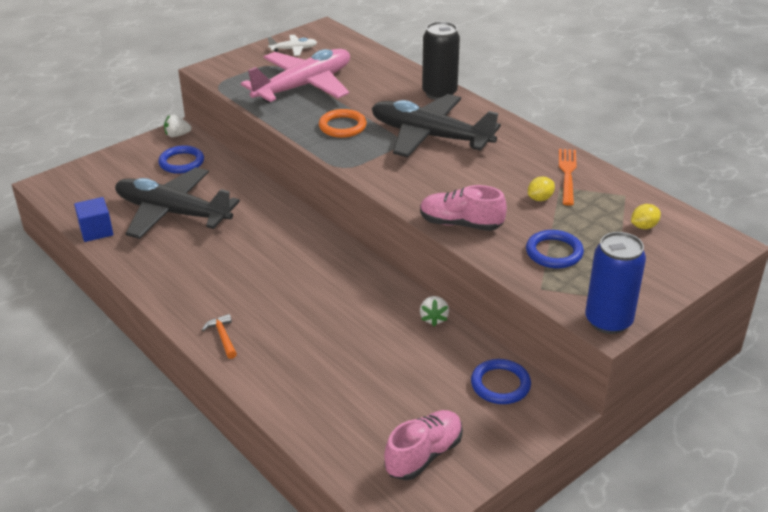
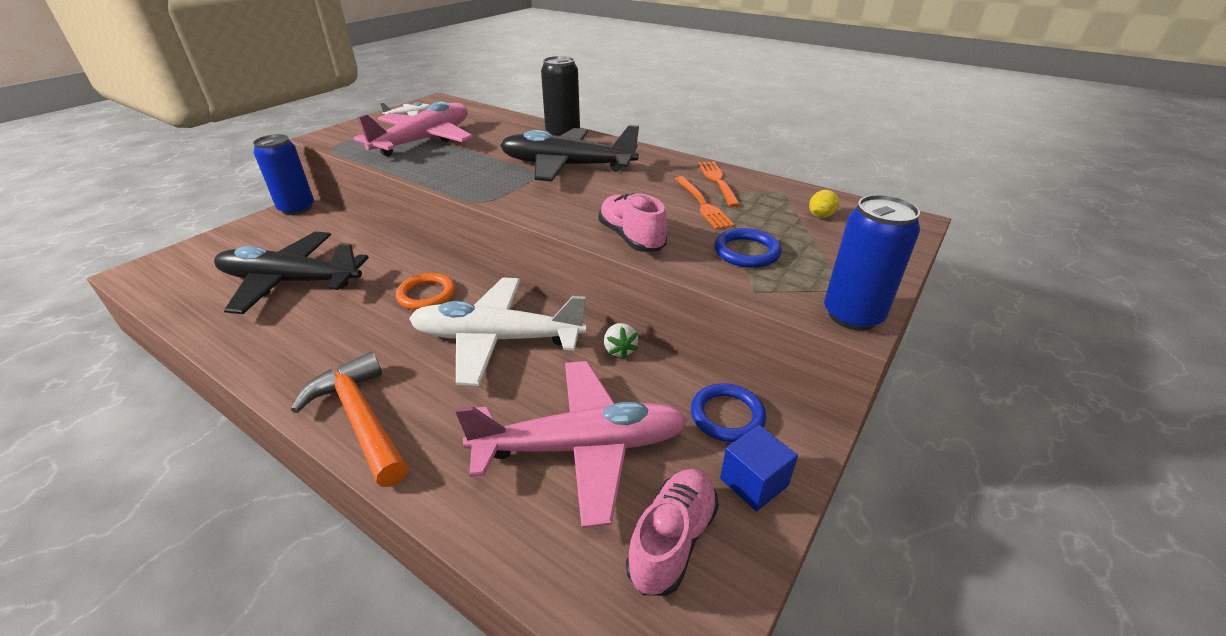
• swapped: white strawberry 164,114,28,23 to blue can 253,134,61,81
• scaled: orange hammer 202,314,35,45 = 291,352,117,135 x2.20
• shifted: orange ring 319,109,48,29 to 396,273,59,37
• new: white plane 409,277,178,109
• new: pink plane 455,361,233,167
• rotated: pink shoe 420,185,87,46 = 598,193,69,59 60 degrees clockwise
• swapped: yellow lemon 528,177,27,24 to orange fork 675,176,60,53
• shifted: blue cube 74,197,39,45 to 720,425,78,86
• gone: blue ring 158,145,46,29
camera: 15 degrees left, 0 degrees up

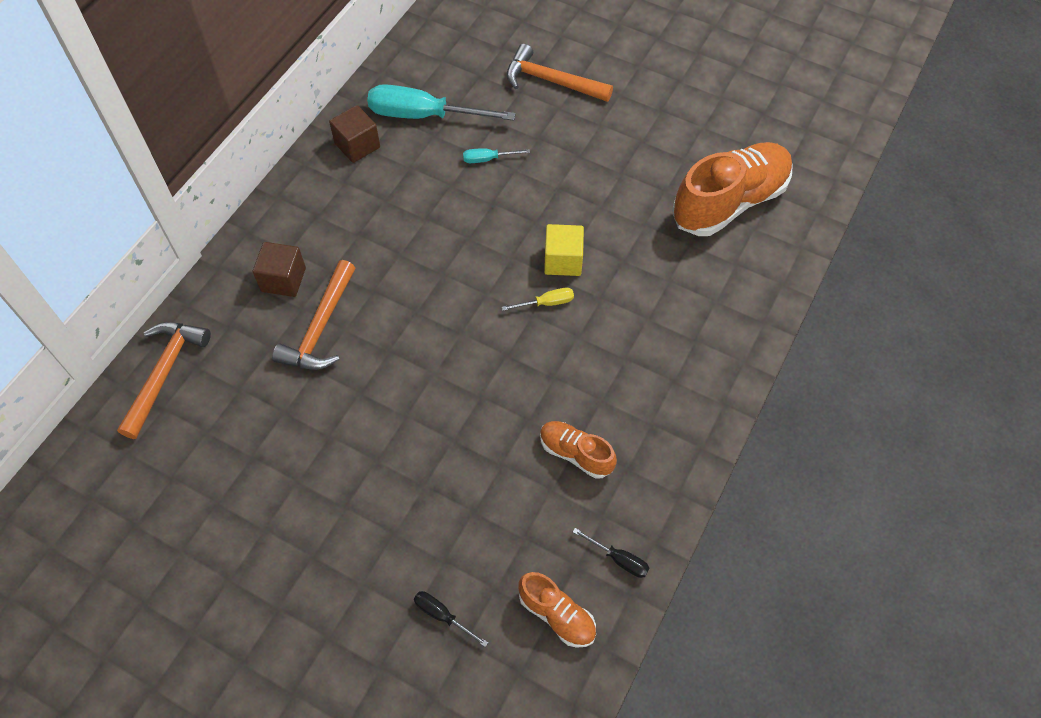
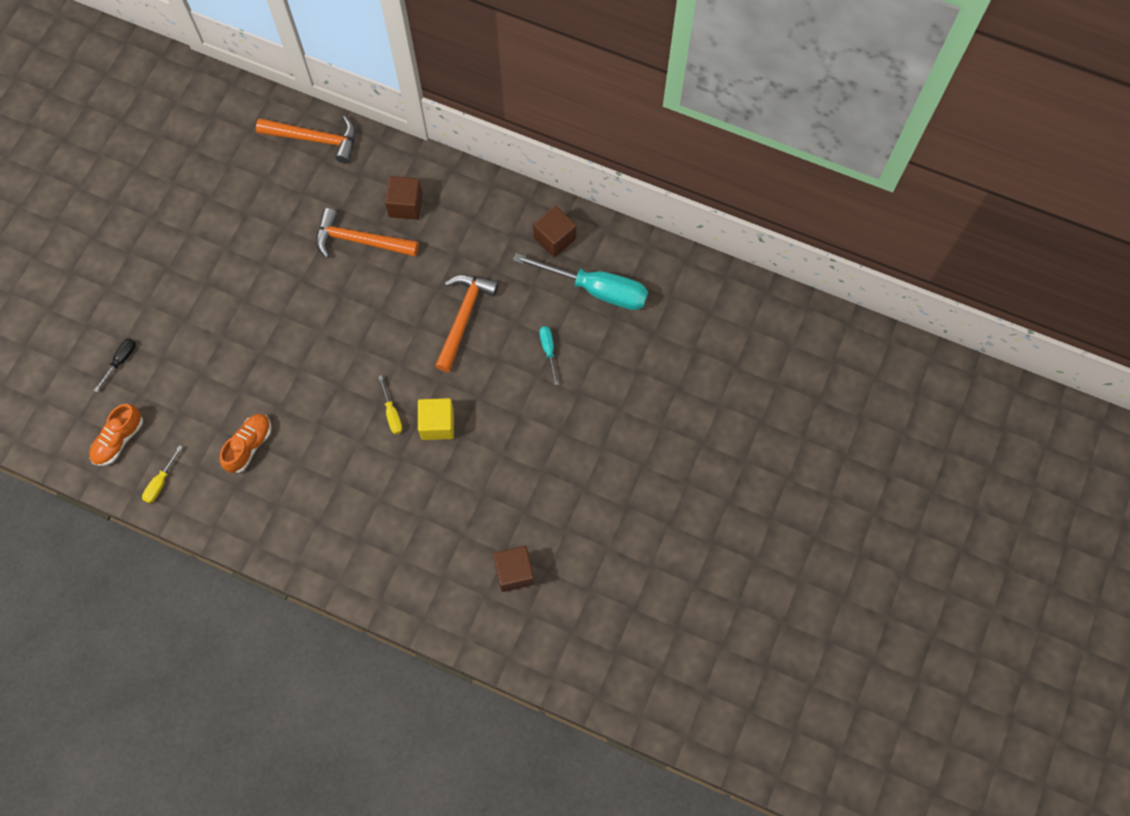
• repainted: black screwdriver 573,528,76,50 to yellow screwdriver 142,445,40,58
• shifted: orange hammer 507,44,106,58 to 435,274,64,98
• swapped: orange shoe 672,142,121,94 to brown cube 493,546,42,46
• rotated: turquoise screwdriver 367,84,149,37 = 513,253,135,57 105 degrees clockwise
camera: 85 degrees right, 10 degrees up

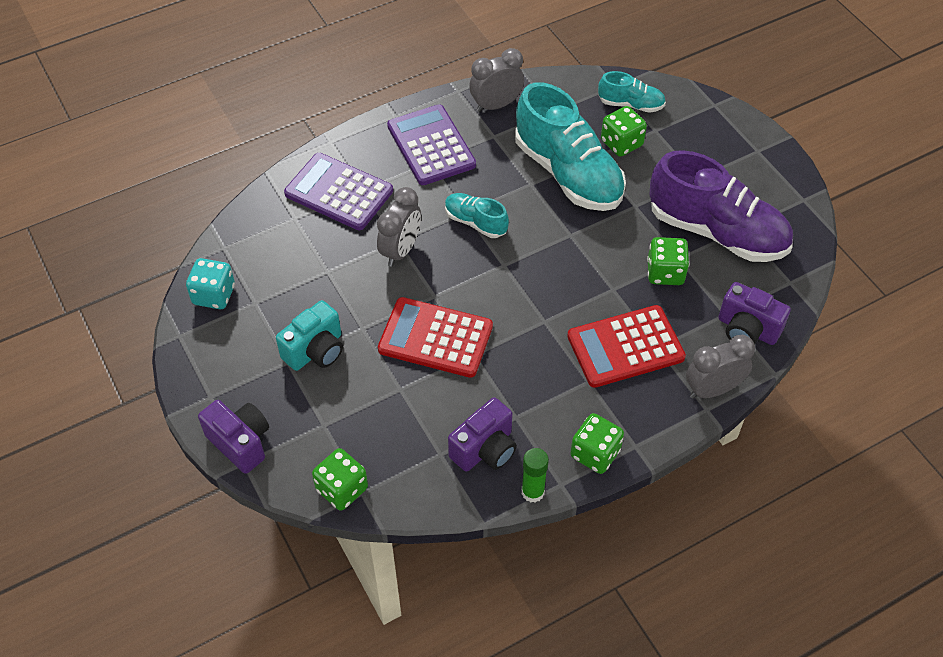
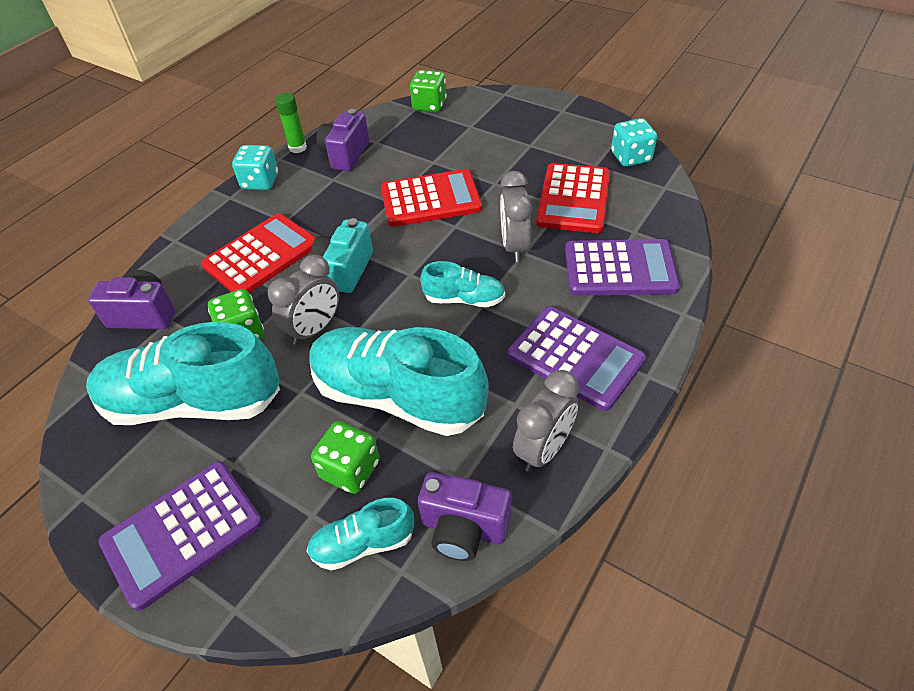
• repainted: purple shoe 649,150,144,112 to turquoise shoe 86,322,194,103
• new: purple calculator 98,461,165,150
• repainted: green dice 570,413,54,61 to turquoise dice 232,145,46,45
• shifted: grey clock 686,335,69,64 to 268,255,71,90
• shifted: turquoise camera 276,300,67,71 to 311,218,62,75
• shifted: purple camera 198,400,71,74 to 418,472,94,89
• new: red calculator 536,163,74,70
camera: 155 degrees right, 5 degrees down

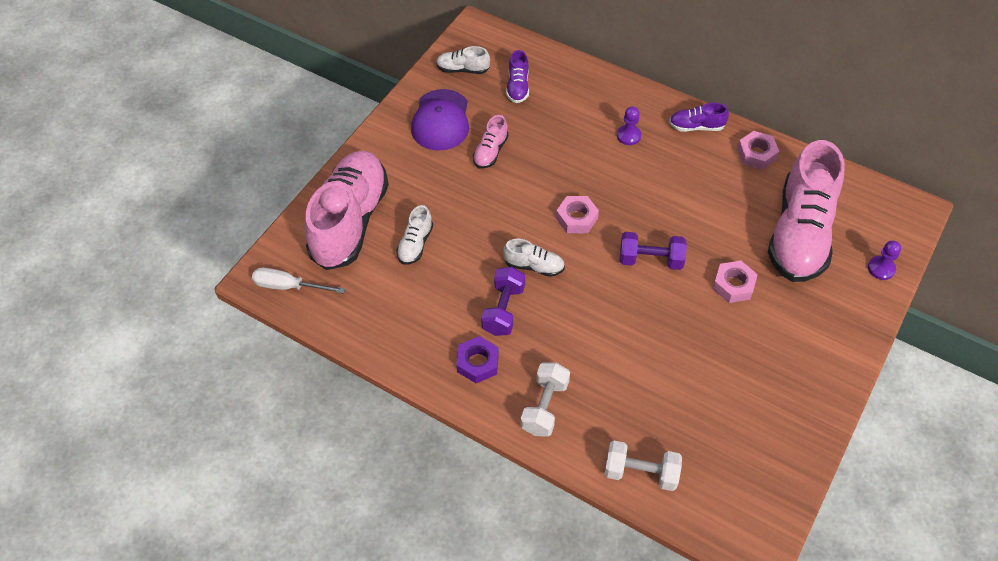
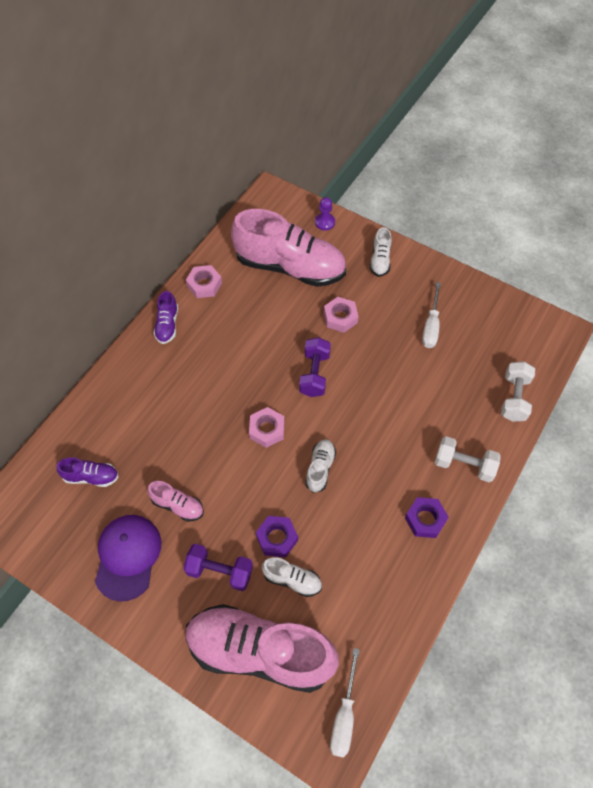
• rotated: purple cap 411,89,58,62 = 95,515,66,86 90 degrees counterclockwise
• shifted: purple dumbbell 481,267,44,69 to 183,544,70,47
• new: purple nut 256,516,42,41
• shifted: white shoe 436,46,54,28 to 370,227,22,50
• new: white screwdriver 422,282,19,66
• gone: purple pawn 617,106,24,39
camera: 90 degrees left, 5 degrees up

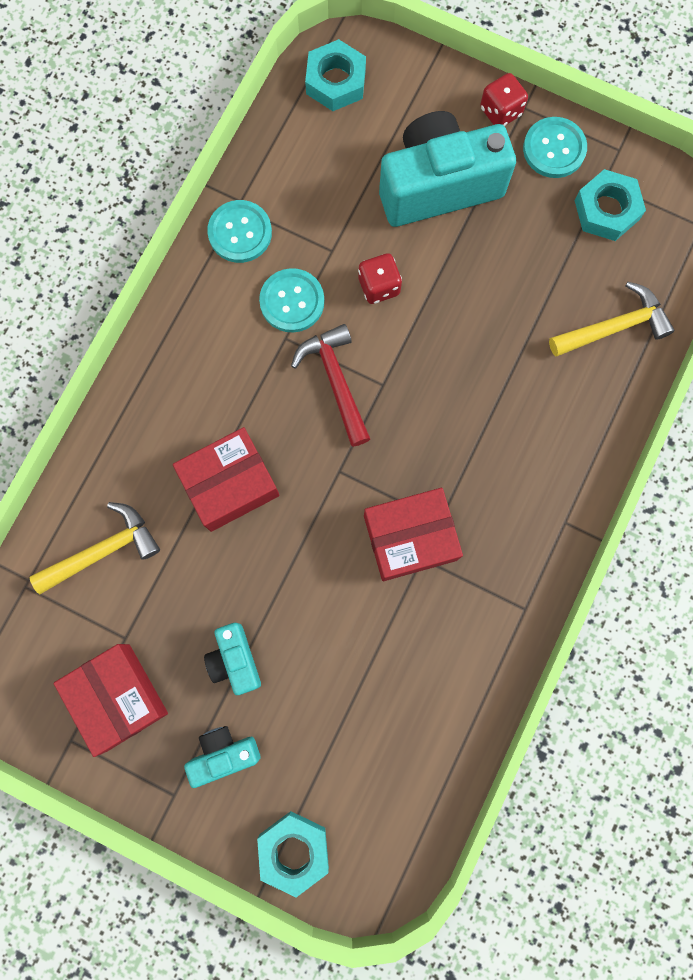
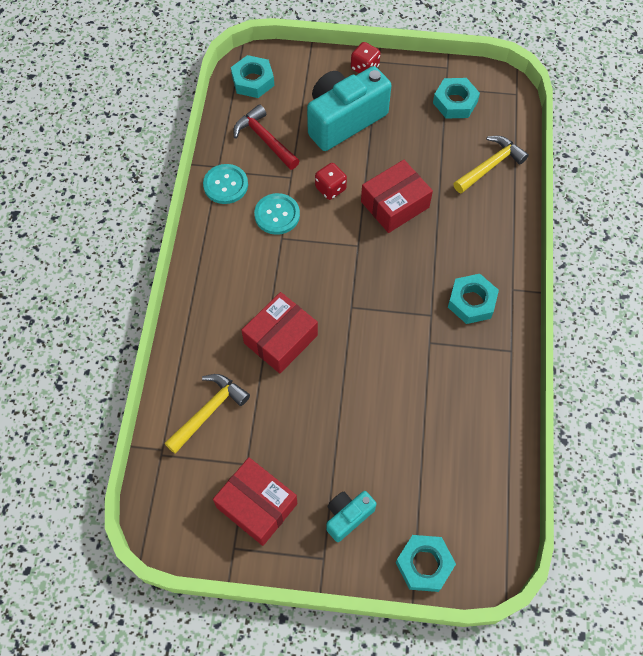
• shifted: red hammer 291,324,79,123 to 233,104,66,66
• shifted: red box 364,488,99,93 to 361,160,72,73
• new: turquoise nut 448,274,51,50
• gone: turquoise camera 204,623,57,72
• gone: turquoise button 523,117,64,61
camera: 20 degrees left, 15 degrees down

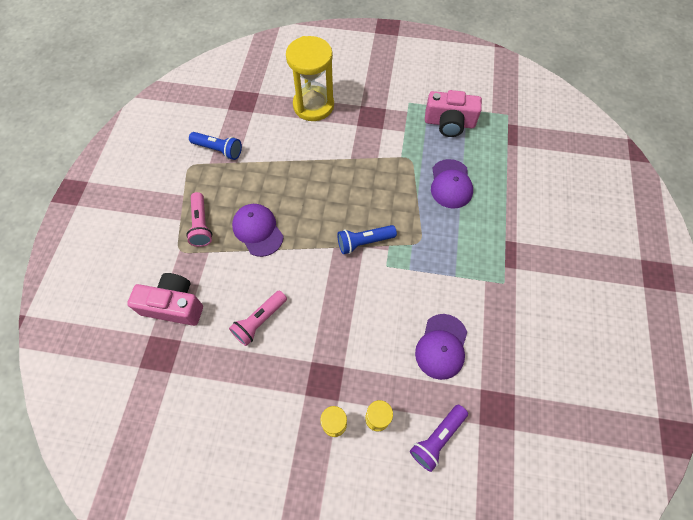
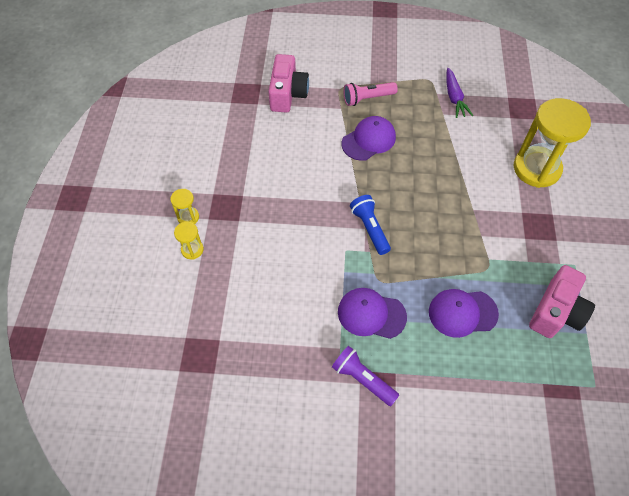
• shifted: purple flashlight 410,405,58,67 to 332,346,67,60
• shifted: purple cap 415,314,52,66 to 338,288,69,51
• swapped: blue flashlight 189,132,53,28 to purple carrot 446,68,27,50
• rotated: pink camera 425,90,57,47 = 529,265,66,73 150 degrees counterclockwise
• gone: pink flashlight 229,290,58,56
camera: 85 degrees right, 5 degrees down

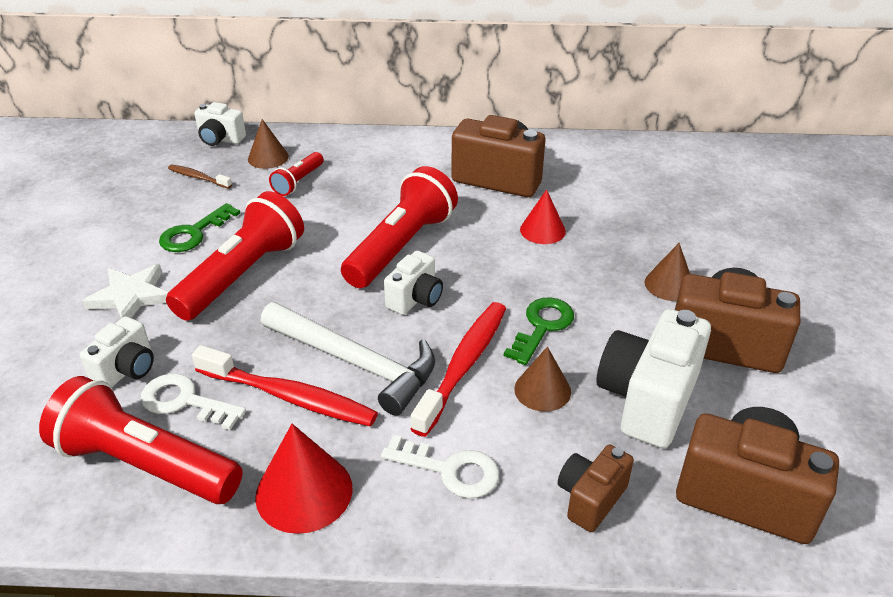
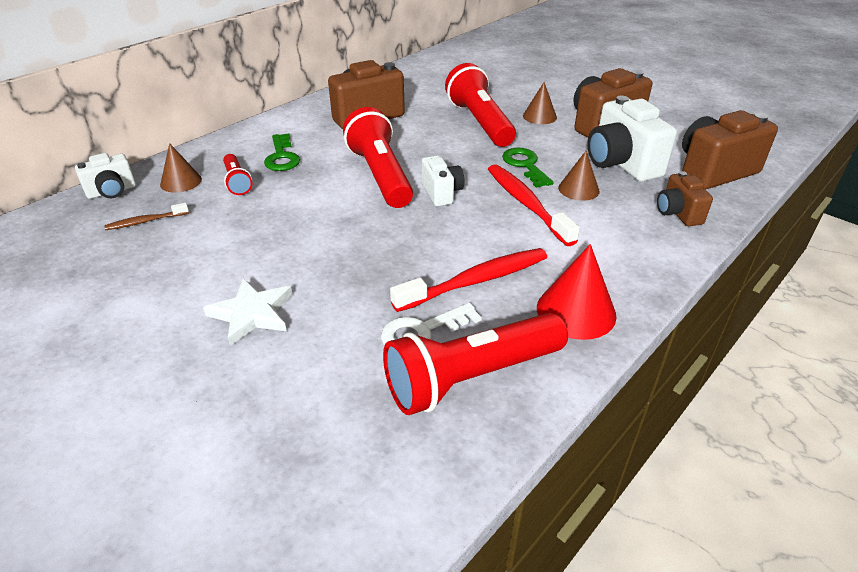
• shifted: green key 159,203,81,49 to 264,134,36,37
• shifted: red flashlight 166,191,138,130 to 445,63,71,84
• gone: white camera 80,316,74,71
• gone: white hammer 261,302,174,114
• gone: white key 381,434,118,64
• gone: red cone 520,189,46,55
camera: 50 degrees left, 0 degrees up

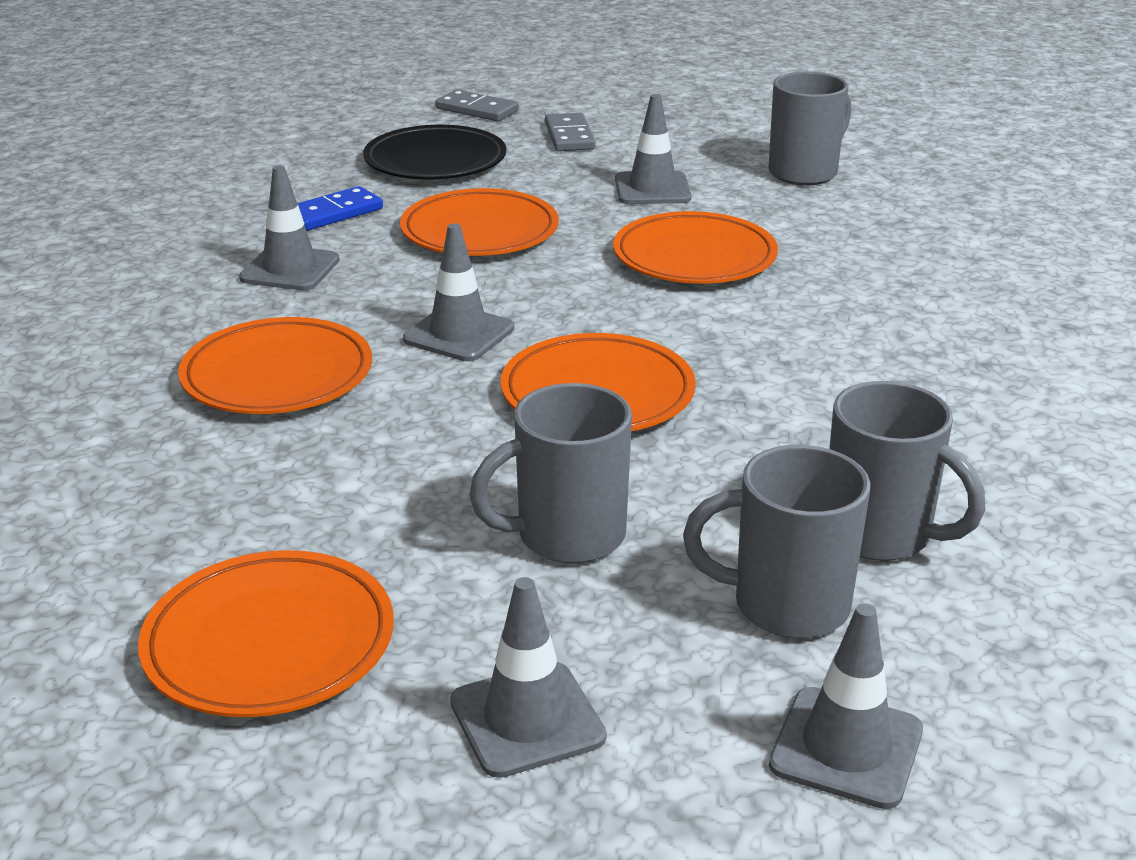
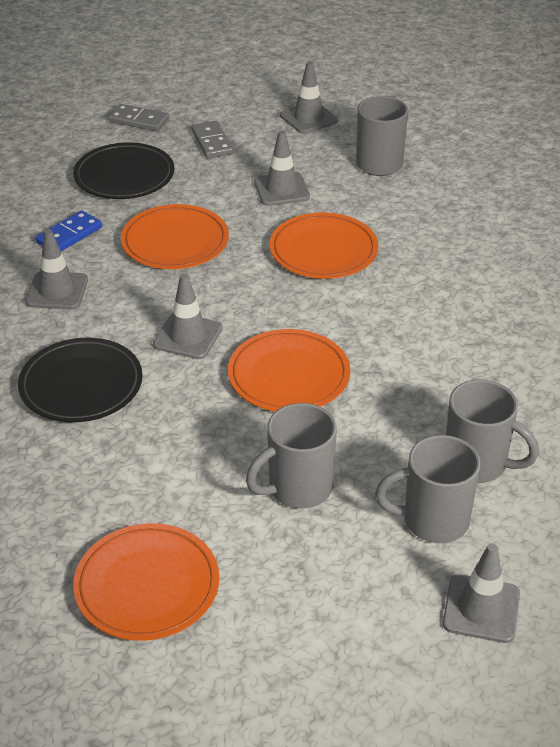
• repainted: orange plate 178,317,194,97 to black plate 18,338,125,84
• shifted: grey traffic cone 450,577,156,201 to 280,61,58,73
camera: 10 degrees left, 10 degrees up

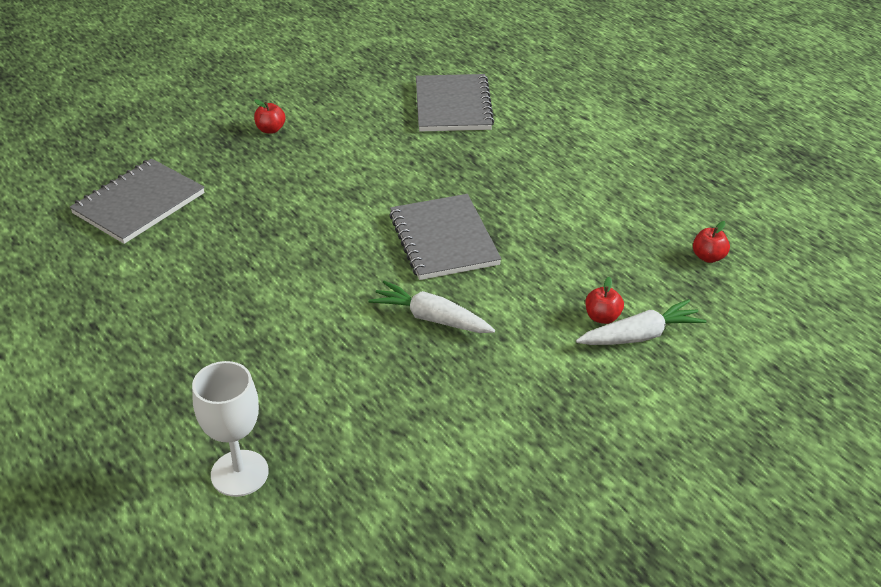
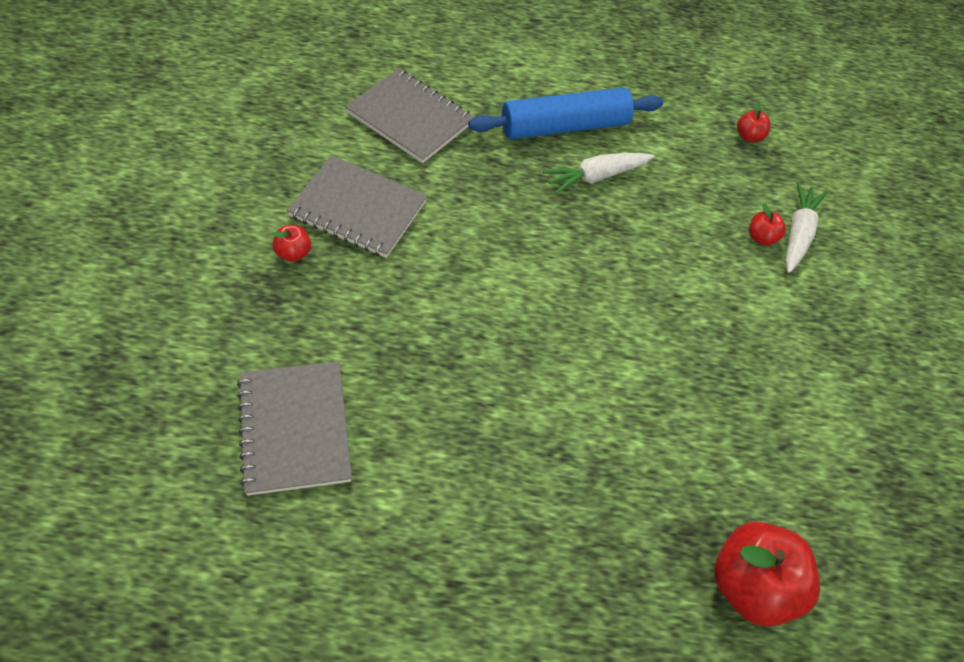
• shifted: grey notebook 389,194,112,86 to 287,155,140,103
• new: blue rolling pin 468,88,195,51
• shifted: white carrot 368,281,127,52 to 543,153,112,41
• swapped: white goblet 192,361,77,136 to red apple 714,522,106,105
camera: 55 degrees left, 15 degrees up

